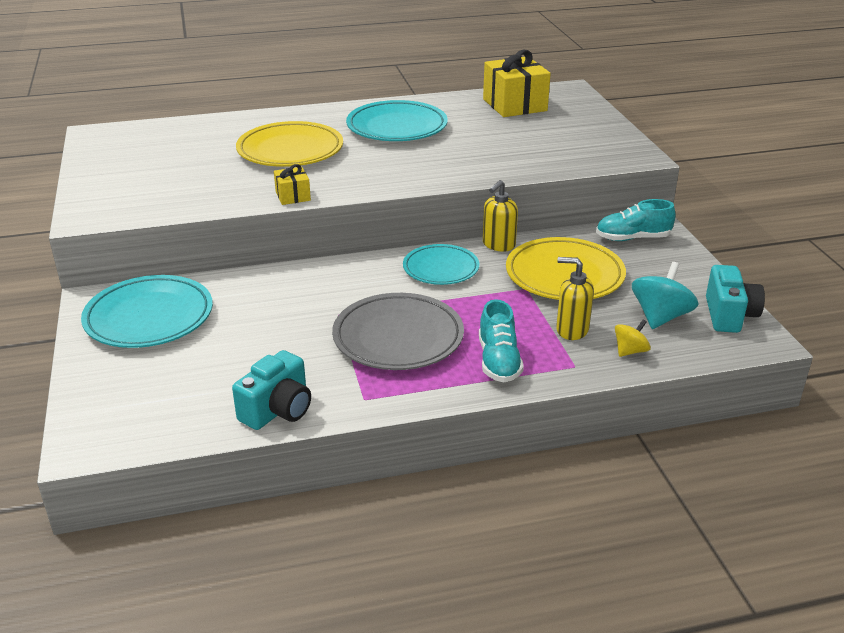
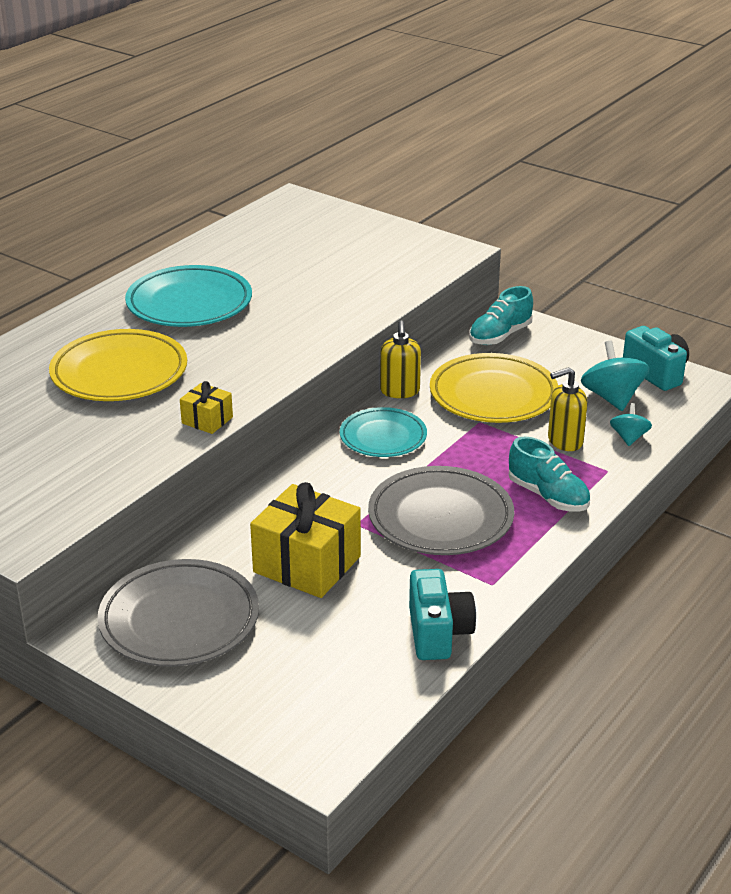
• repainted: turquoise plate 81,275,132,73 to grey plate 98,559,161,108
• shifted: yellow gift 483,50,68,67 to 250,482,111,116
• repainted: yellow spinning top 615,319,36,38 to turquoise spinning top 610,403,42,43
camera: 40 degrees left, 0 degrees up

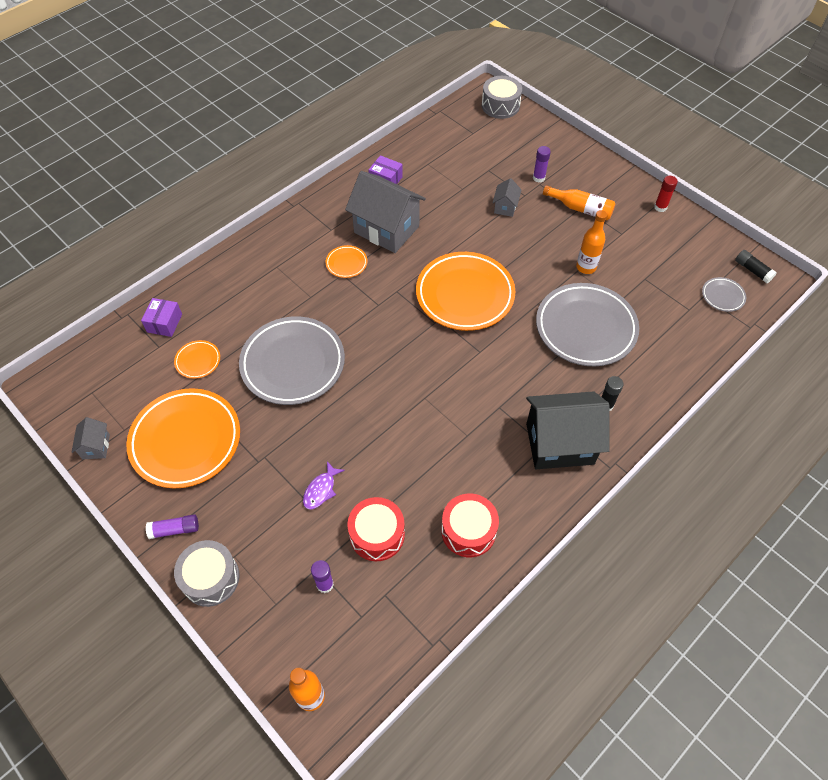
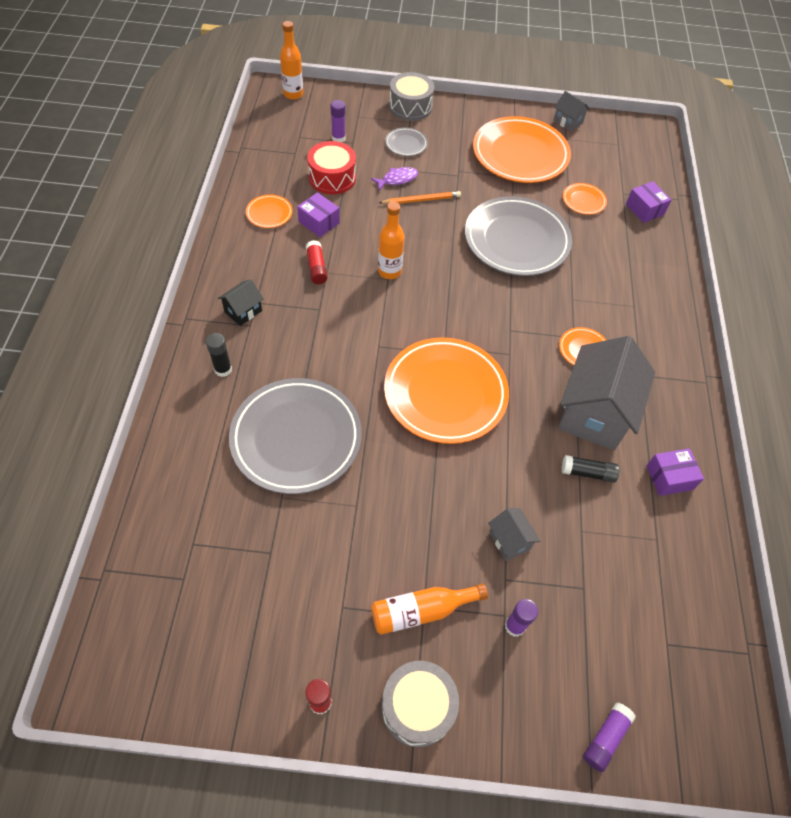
• scaled: black house 526,391,84,78 = 218,279,46,47 x0.45
• swapped: red drum 441,493,58,64 to orange plate 246,195,47,33
• new: purple box 297,192,43,45
• new: red glue stick 306,240,22,44
• rotated: purple fish 303,461,42,49 = 371,167,47,24 75 degrees clockwise
• shifted: orange bottle 576,210,31,64 to 378,202,26,77
• new: orange pencil 379,191,82,13
• shifted: grey drum 482,76,40,43 to 381,661,78,86
• shifted: grey plate 702,277,44,35 to 385,127,43,29
• rotated: grey house 345,171,81,82 = 558,336,97,114 60 degrees counterclockwise
• shifted: black glue stick 735,250,41,33 to 562,455,58,28
• shifted: purple glue stick 146,514,53,25 to 583,702,53,70
camera: 135 degrees right, 0 degrees up

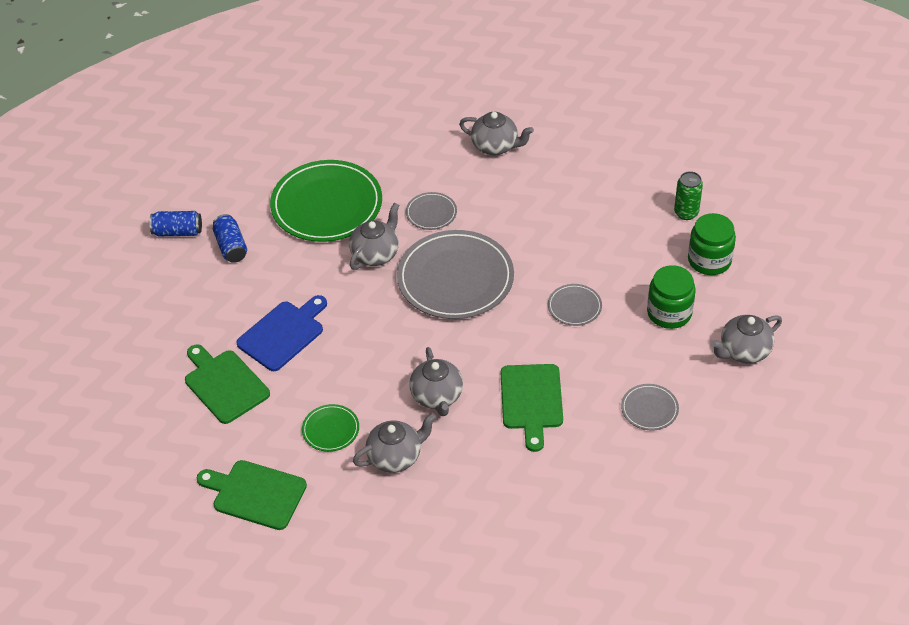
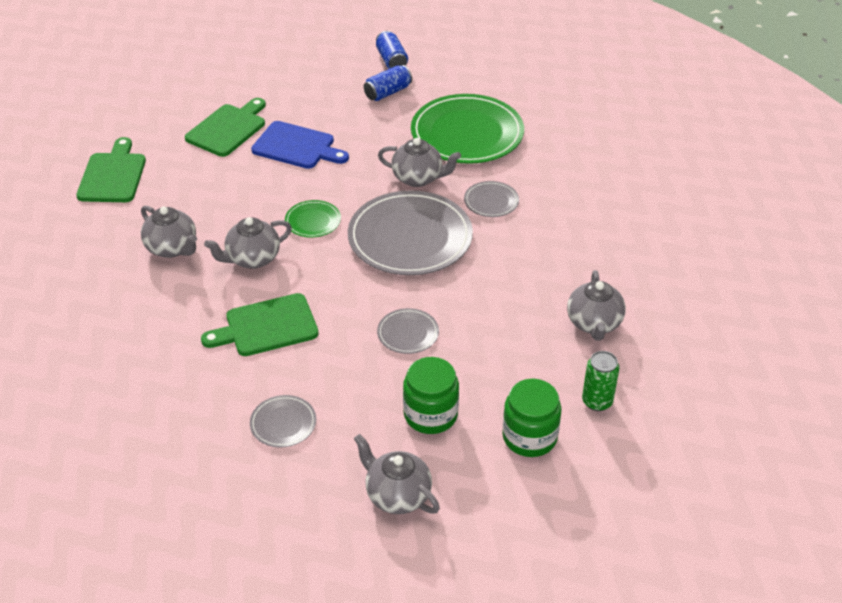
• shifted: green plate 302,404,57,48 to 285,200,56,38
• shifted: grey teapot 459,112,75,43 to 567,270,59,71
camera: 70 degrees right, 5 degrees down

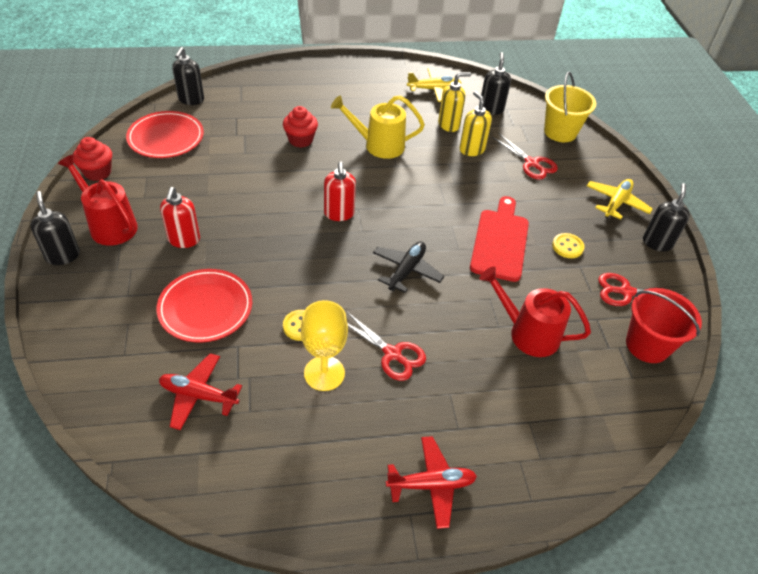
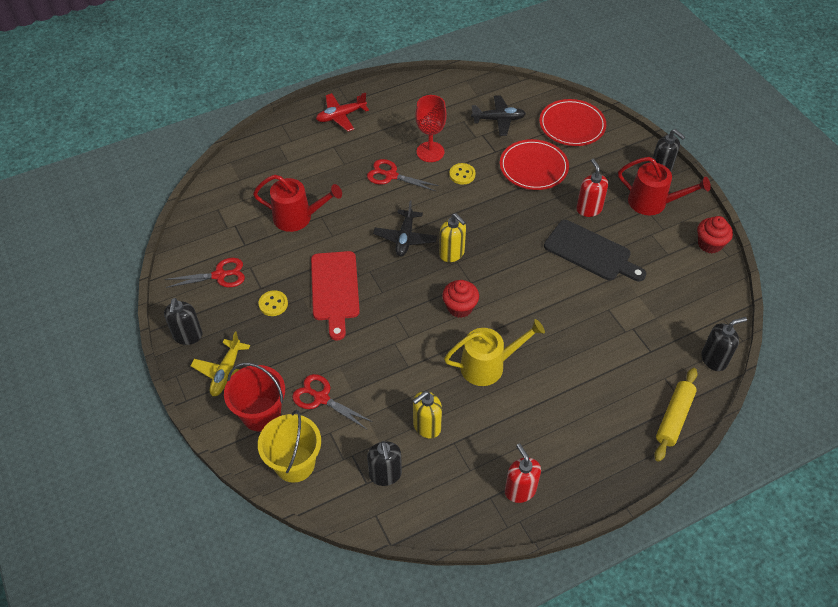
• shifted: red bucket 626,288,76,75 to 224,363,61,68
• repainted: yellow goblet 301,300,47,91 to red goblet 415,95,32,67
• shifted: yellow soap dispenser 459,91,33,65 to 439,213,27,49
• shifted: red cupcake 283,106,35,42 to 442,280,37,38
• repainted: red plane 159,353,83,77 to black plane 471,95,55,41
• shifted: red soap dispenser 324,162,32,59 to 505,443,36,60
• shifted: red plate 126,111,78,47 to 539,99,67,47
• new: black cutting board 544,220,102,61
• new: yellow rolling pin 654,368,43,94
• rotated: black soap dispenser 172,47,32,58 = 701,317,46,54 75 degrees clockwise
• gone: yellow plane 407,68,54,34
camera: 165 degrees right, 5 degrees up

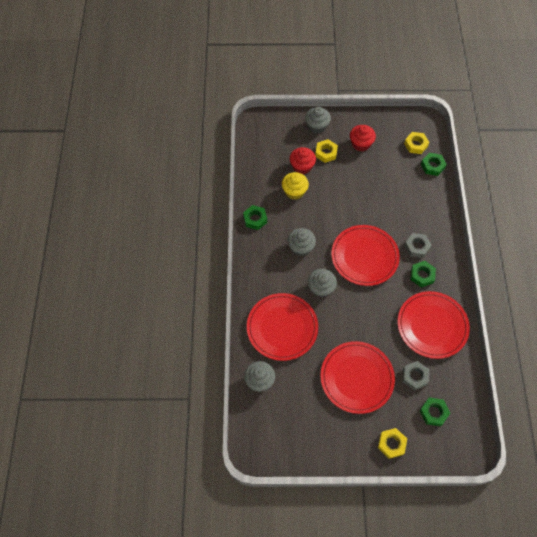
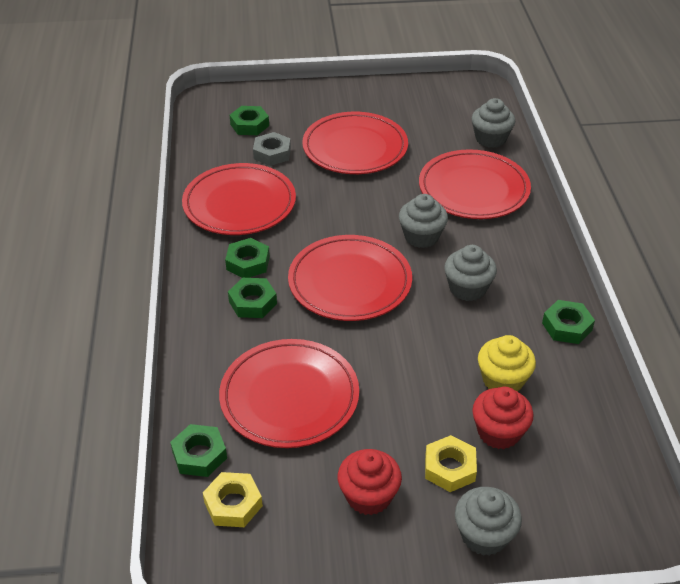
• new: red plate 219,339,140,109
• repainted: grey nut 404,233,28,25 to green nut 228,278,49,40
• gone: yellow nut 378,428,29,31
camera: 175 degrees right, 20 degrees down

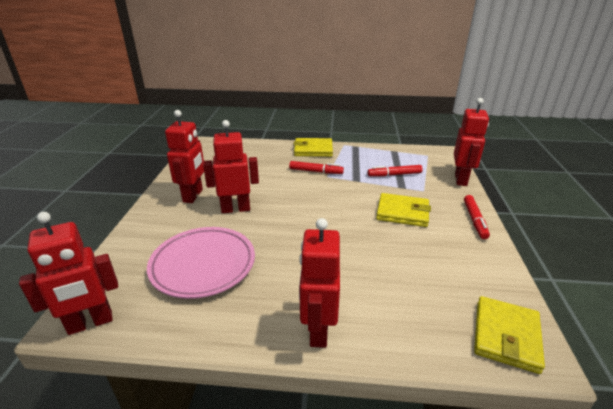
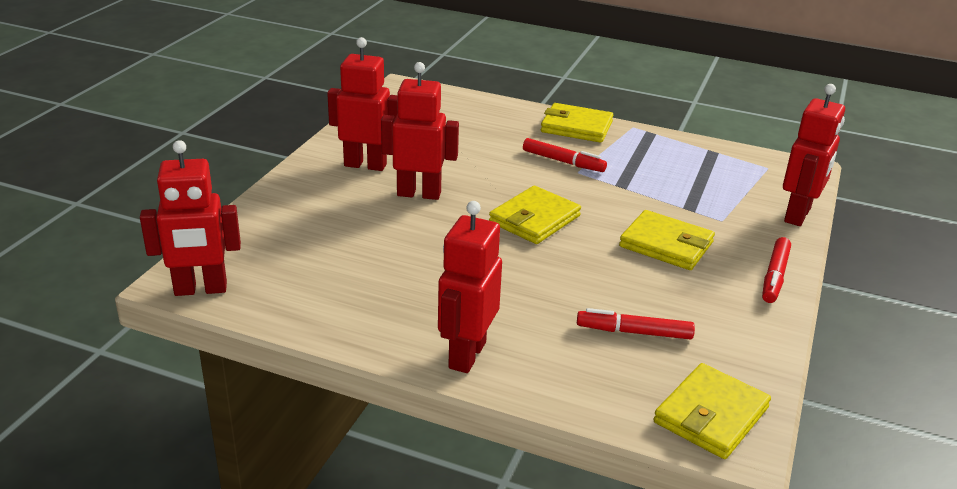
• rotated: red robot 165,110,39,93 = 327,37,71,134 105 degrees counterclockwise
• new: yellow wallet 489,186,92,58
• shifted: red marker 367,165,56,11 to 577,308,118,32
• gone: pink plate 147,227,108,72
camera: 15 degrees right, 0 degrees up

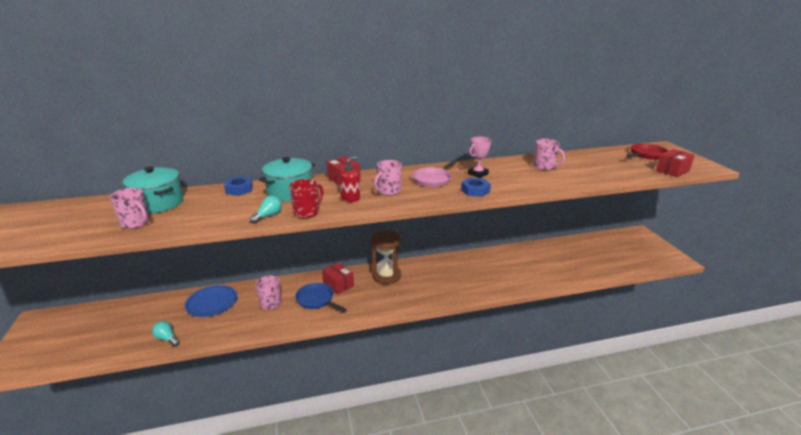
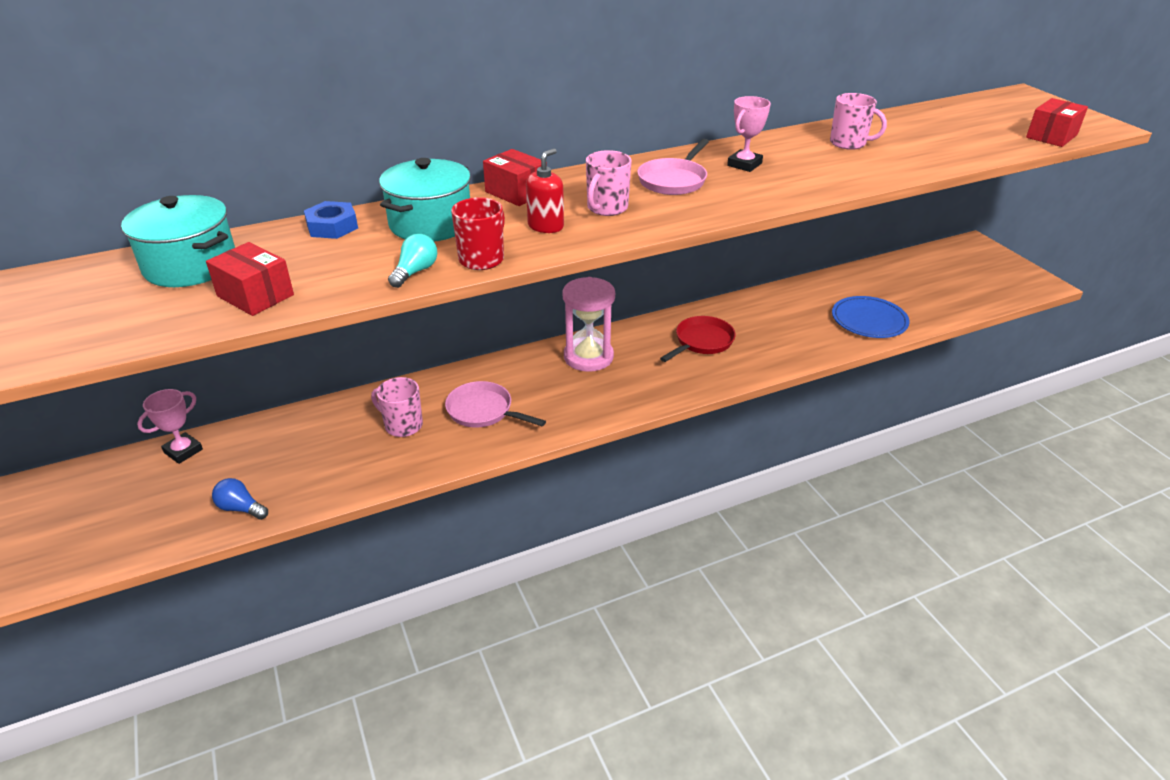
• new: pink trophy 137,389,66,75
• shifted: red box 322,262,32,33 to 206,242,88,74
• repainted: turquoise light bulb 152,321,28,26 to blue light bulb 212,478,56,42
• repainted: blue pan 295,283,52,29 to pink pan 445,381,101,47
• repainted: brown hourglass 371,230,30,54 to pink hourglass 562,277,53,95
• shifted: red pan 626,143,42,17 to 660,316,76,46
• shifted: blue plate 185,285,53,32 to 832,296,78,42
• gone: pink mug 110,188,39,41
• gone: blue nut 461,178,30,19
camera: 10 degrees left, 10 degrees up

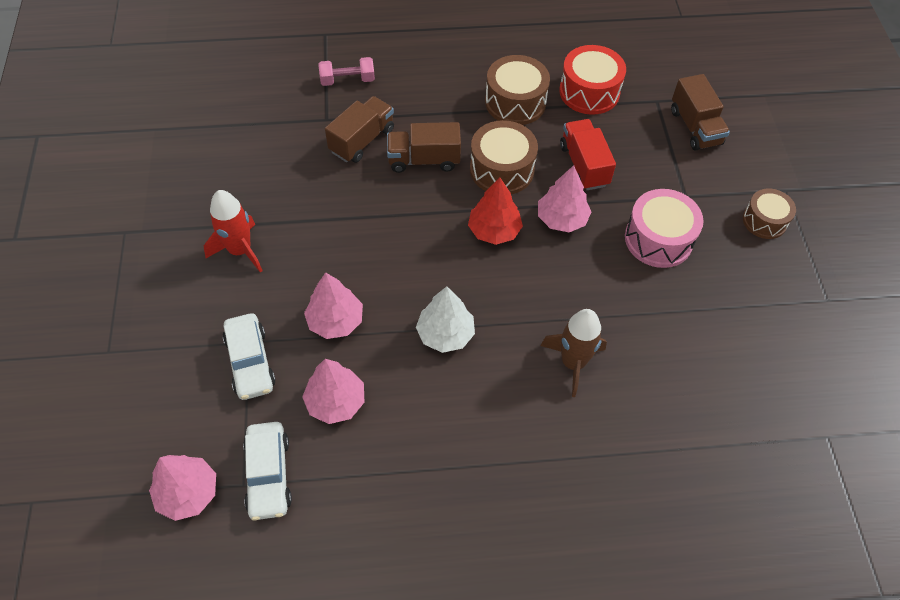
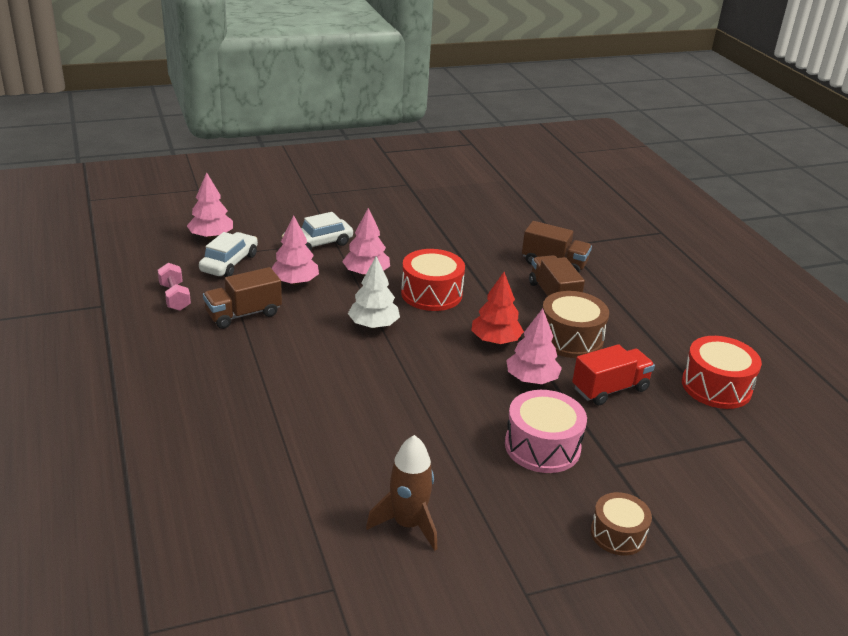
• shifted: pink dumbbell 319,57,56,29 to 158,263,33,48
• rotated: white car 243,422,49,98 = 199,232,59,45 135 degrees clockwise
• shifted: brown truck 671,74,59,77 to 203,267,79,62
• shifted: brown rocket 540,309,67,88 to 366,435,71,116
• new: red drum 401,249,64,62
• gone: red rocket 204,190,58,83
• gone: brown drum 485,55,65,70
camera: 75 degrees right, 25 degrees down

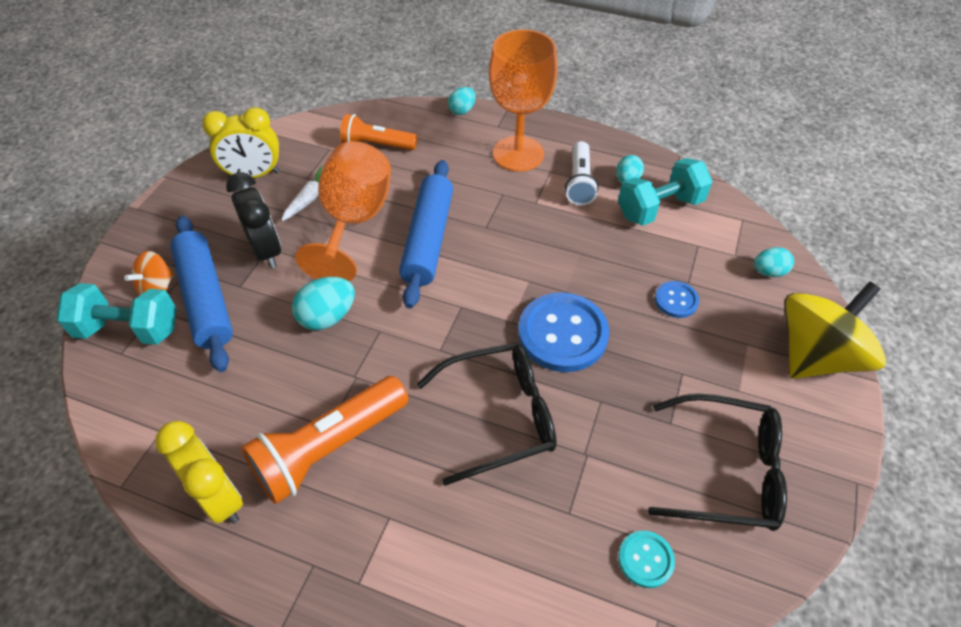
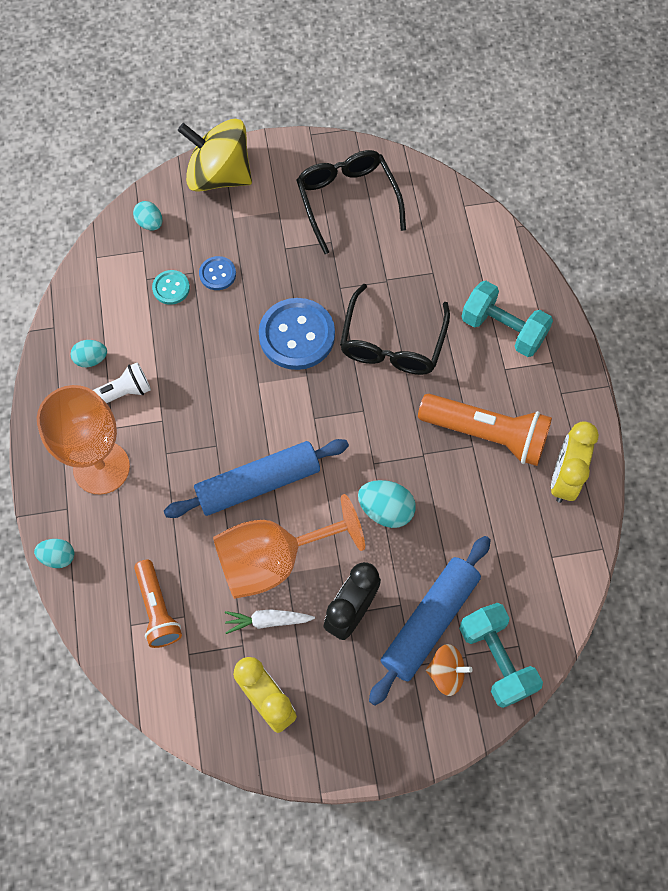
• shifted: turquoise button 618,531,57,57 to 152,270,38,35
• rotated: black glasses 417,343,140,143 = 340,284,110,91 120 degrees counterclockwise
• shifted: turquoise dumbbell 618,158,95,68 to 461,281,92,76
camera: 120 degrees left, 15 degrees up

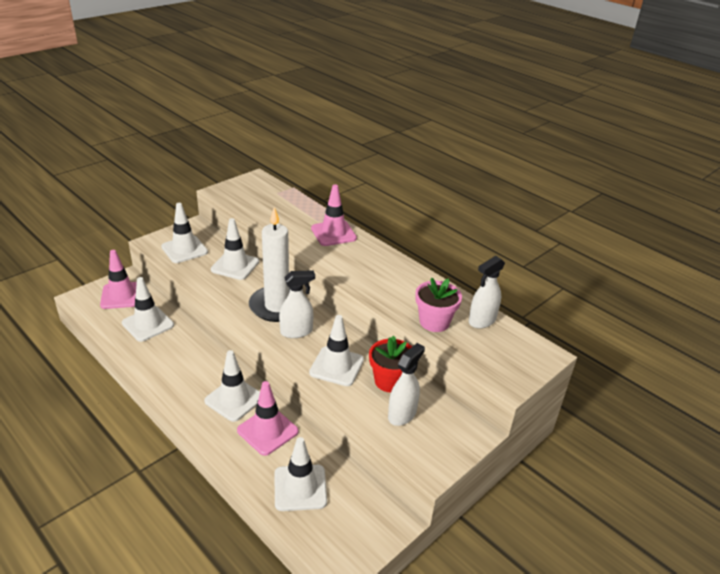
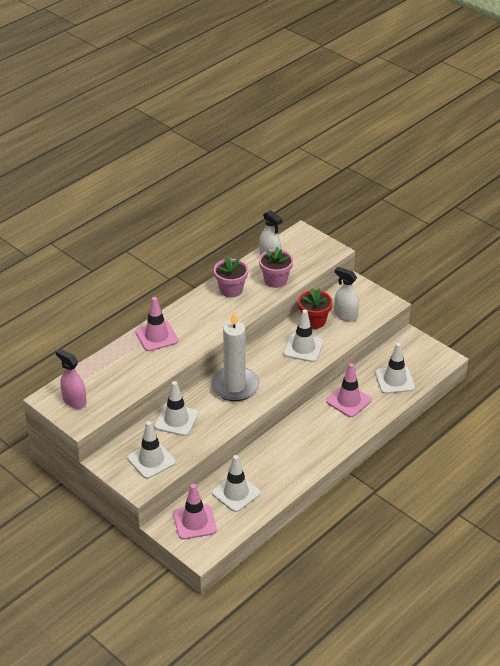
• new: pink spray bottle 56,348,31,61
• new: pink flower pot 214,256,34,42
• gone: white traffic cone 204,350,56,72
• gone: white spray bottle 279,270,36,68
camera: 90 degrees left, 5 degrees up

